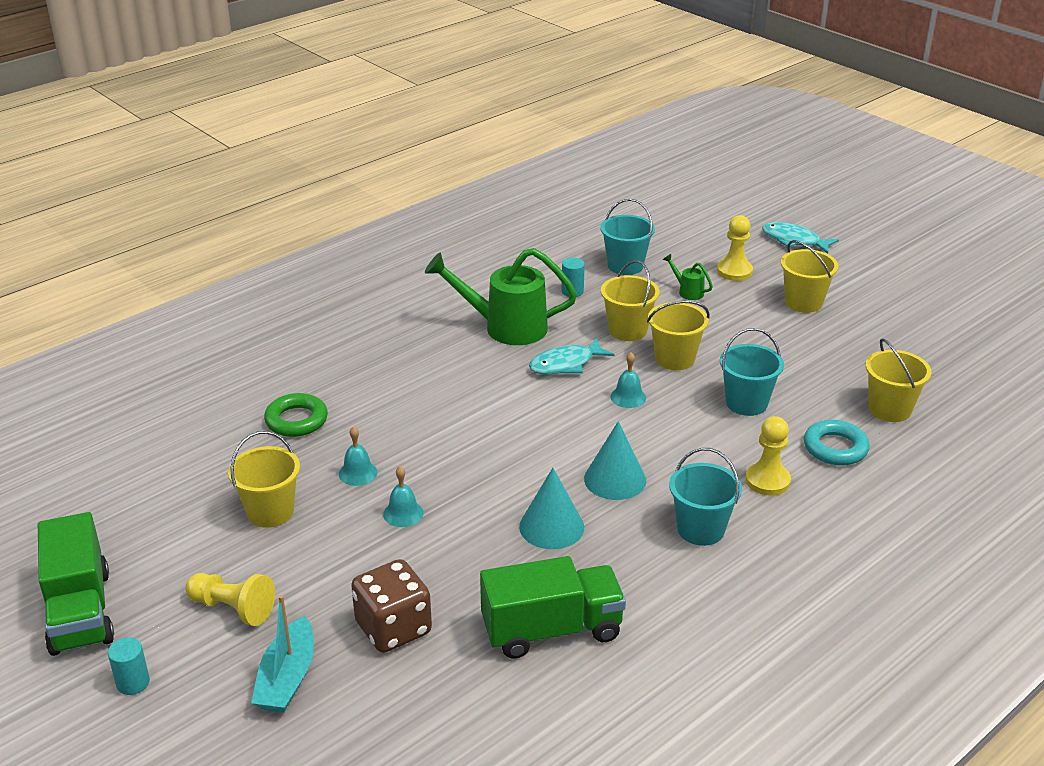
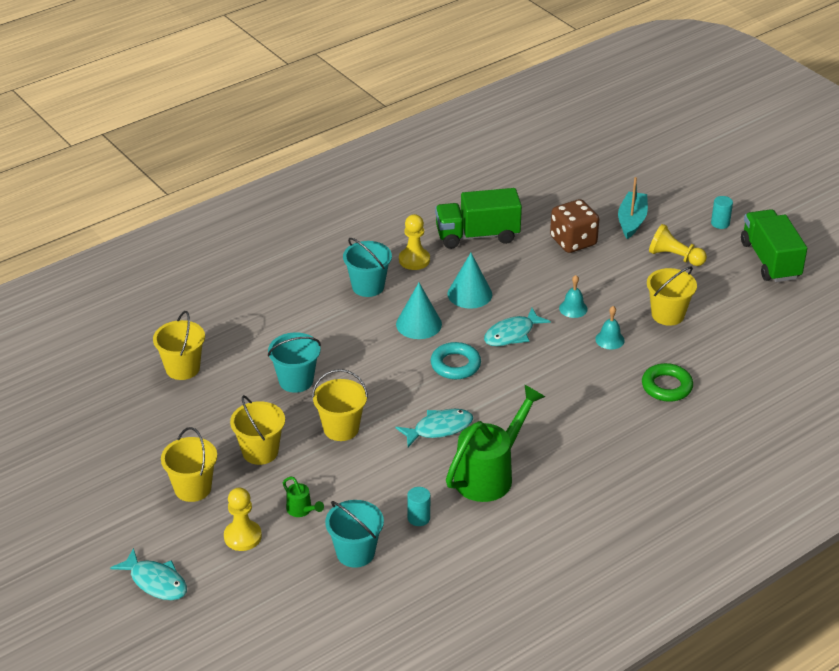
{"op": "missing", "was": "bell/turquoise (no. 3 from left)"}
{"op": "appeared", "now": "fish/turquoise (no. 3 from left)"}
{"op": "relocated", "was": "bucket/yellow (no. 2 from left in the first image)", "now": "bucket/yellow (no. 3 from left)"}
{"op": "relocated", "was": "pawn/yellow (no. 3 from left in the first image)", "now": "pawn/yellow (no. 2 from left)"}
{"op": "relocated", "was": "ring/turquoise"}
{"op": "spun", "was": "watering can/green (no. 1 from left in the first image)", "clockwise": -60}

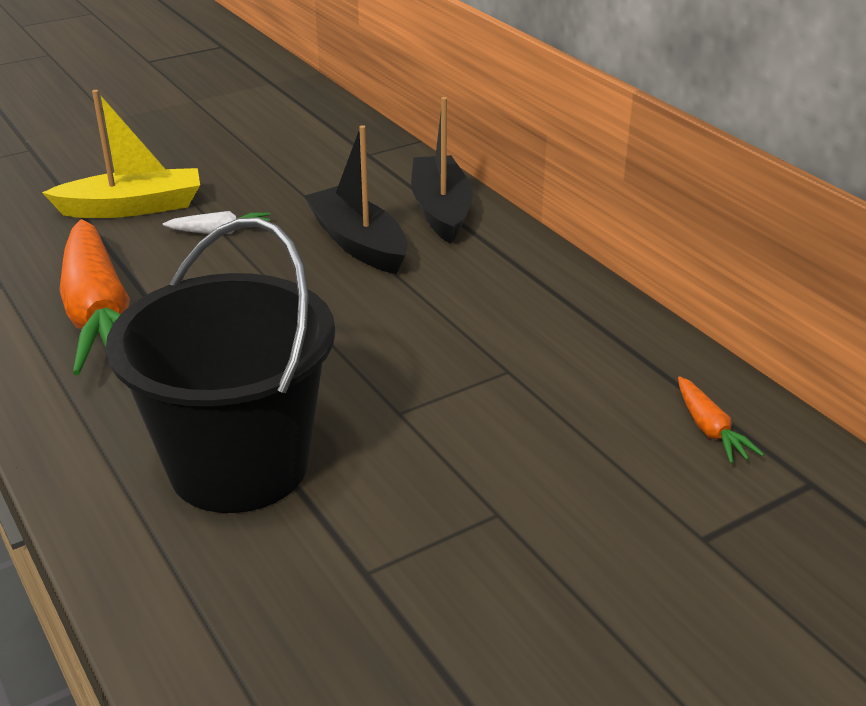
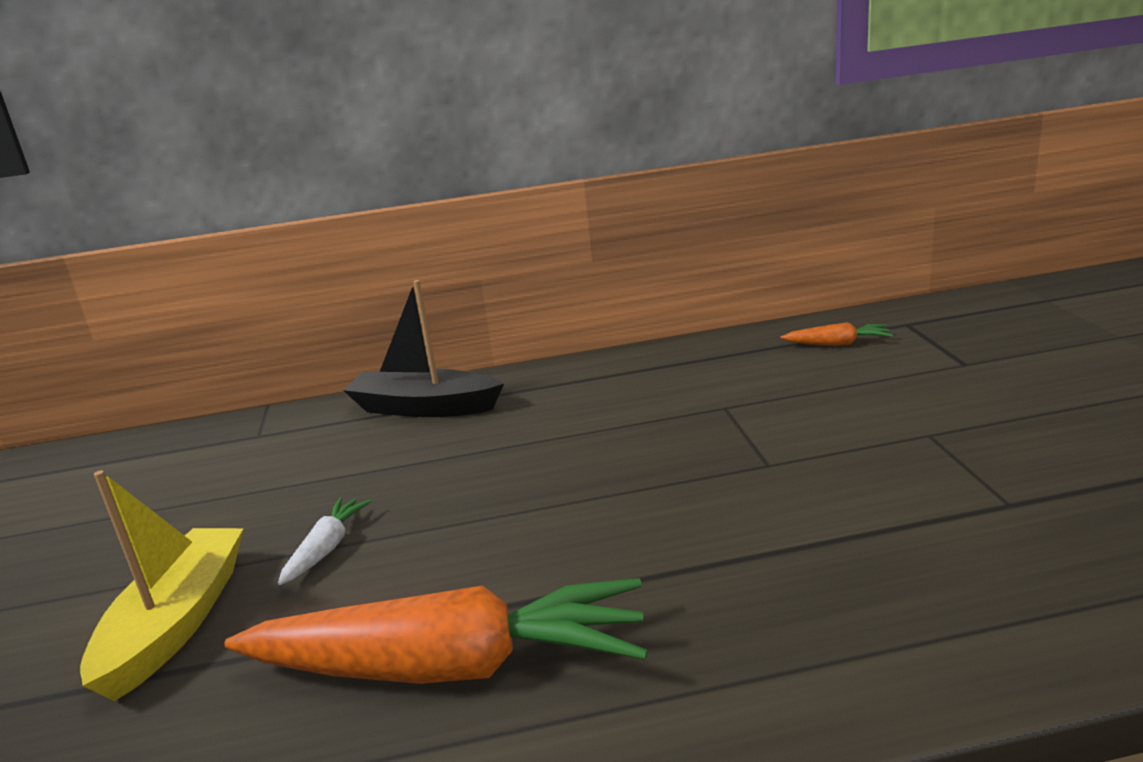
{"op": "missing", "was": "bucket/black"}
{"op": "missing", "was": "boat/black (no. 1 from left)"}

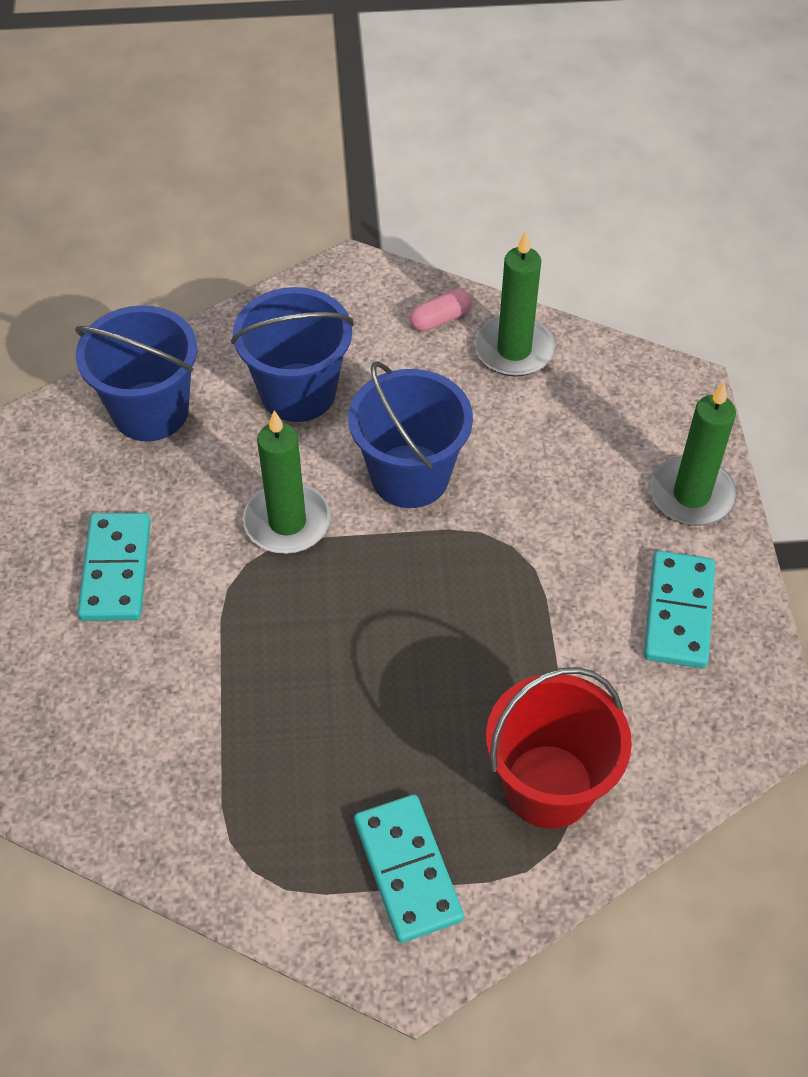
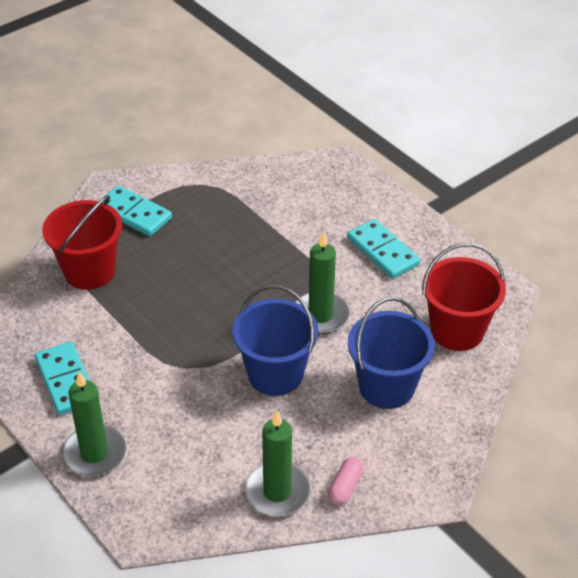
{"op": "colour", "was": "bucket/blue (no. 1 from left)", "now": "bucket/red (no. 2 from left)"}

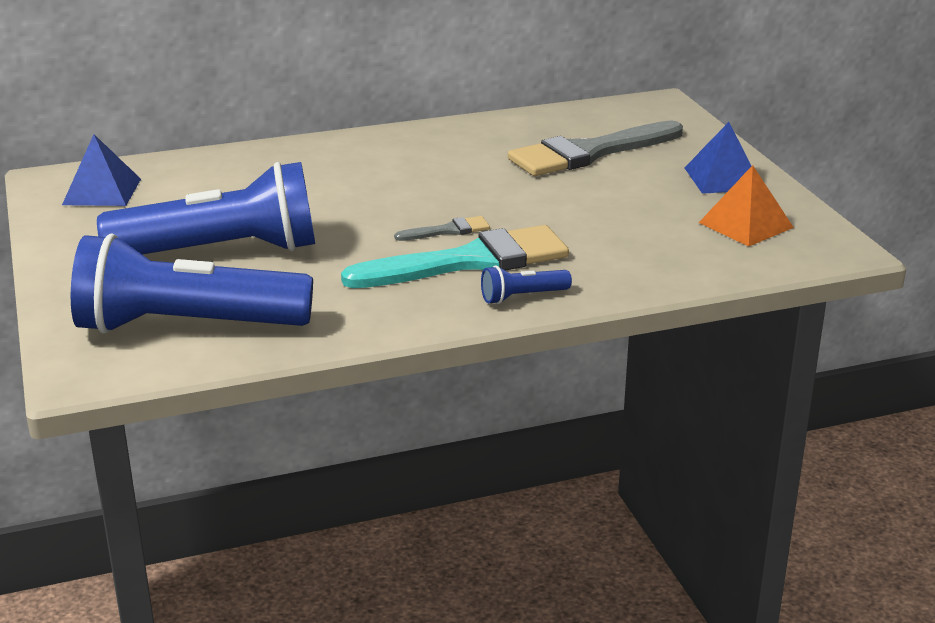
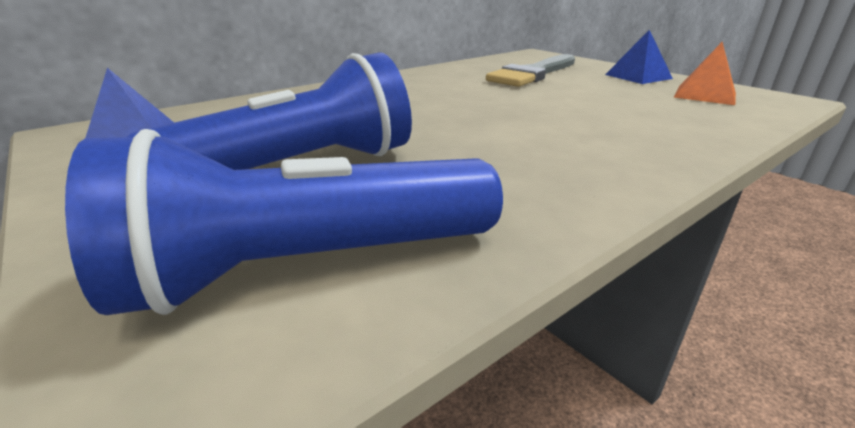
{"op": "missing", "was": "brush/turquoise"}
{"op": "missing", "was": "brush/grey (no. 1 from left)"}
{"op": "missing", "was": "flashlight/blue (no. 3 from left)"}

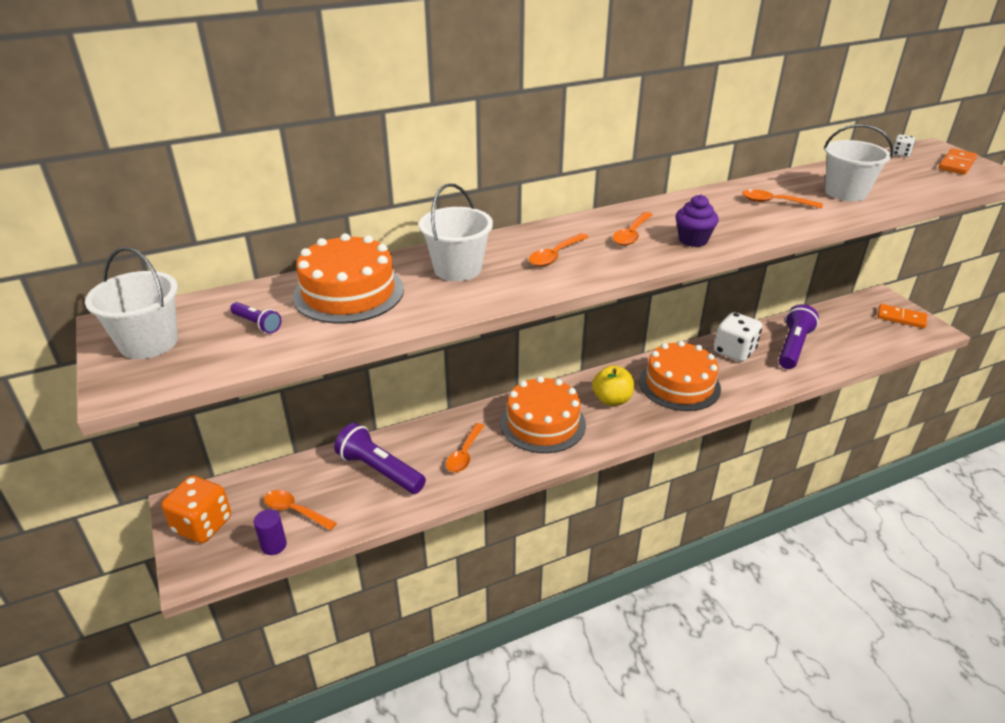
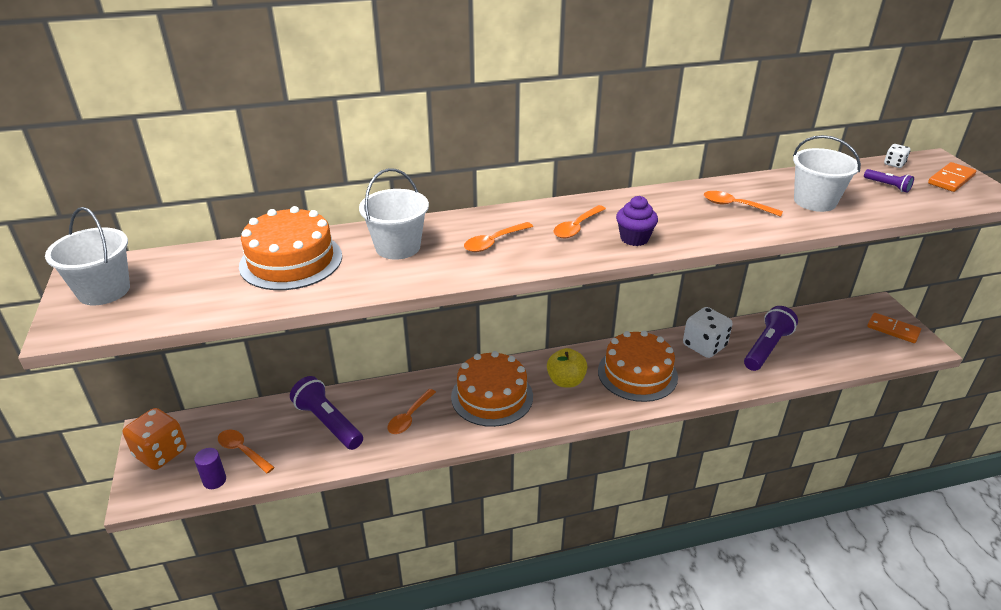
{"op": "relocated", "was": "flashlight/purple (no. 1 from left in the first image)", "now": "flashlight/purple (no. 3 from left)"}

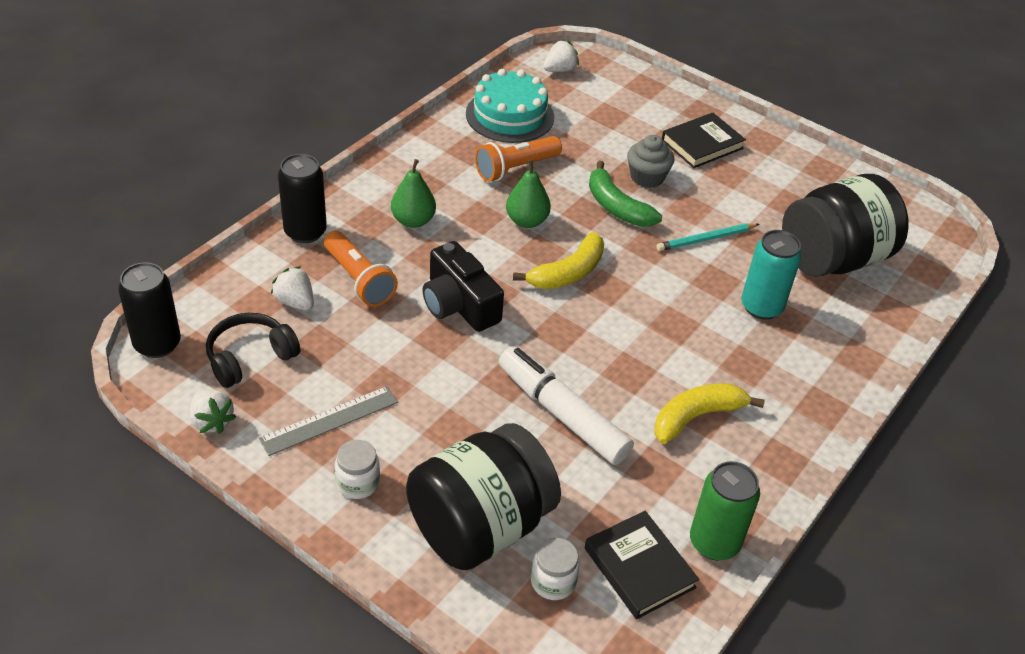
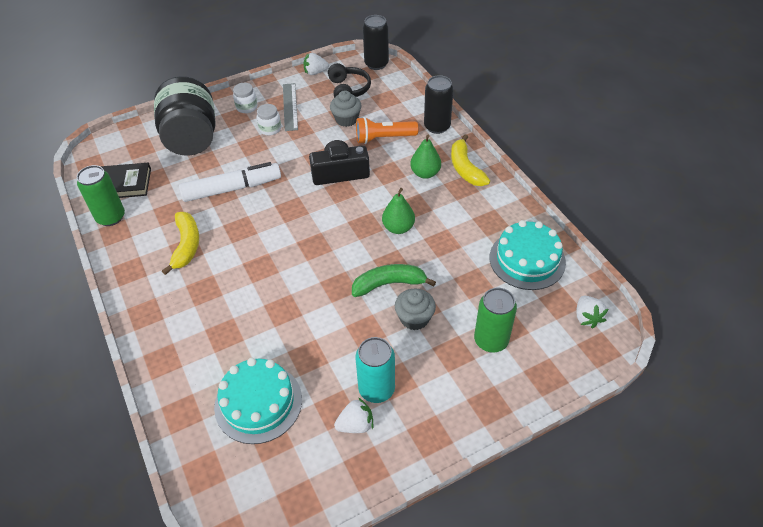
{"op": "missing", "was": "flashlight/orange (no. 2 from left)"}
{"op": "missing", "was": "pencil/turquoise"}
{"op": "missing", "was": "book/black (no. 2 from left)"}
{"op": "appeared", "now": "cupcake/grey (no. 1 from left)"}
{"op": "appeared", "now": "can/green (no. 2 from left)"}
{"op": "relocated", "was": "strawberry/white (no. 2 from left)"}
{"op": "relocated", "was": "banana/yellow (no. 1 from left in the first image)", "now": "banana/yellow (no. 2 from left)"}
{"op": "relocated", "was": "jar/white (no. 2 from left)"}
{"op": "relocated", "was": "can/turquoise"}
{"op": "exchanged", "was": "jar/black (no. 2 from left)", "now": "cake/turquoise (no. 1 from left)"}

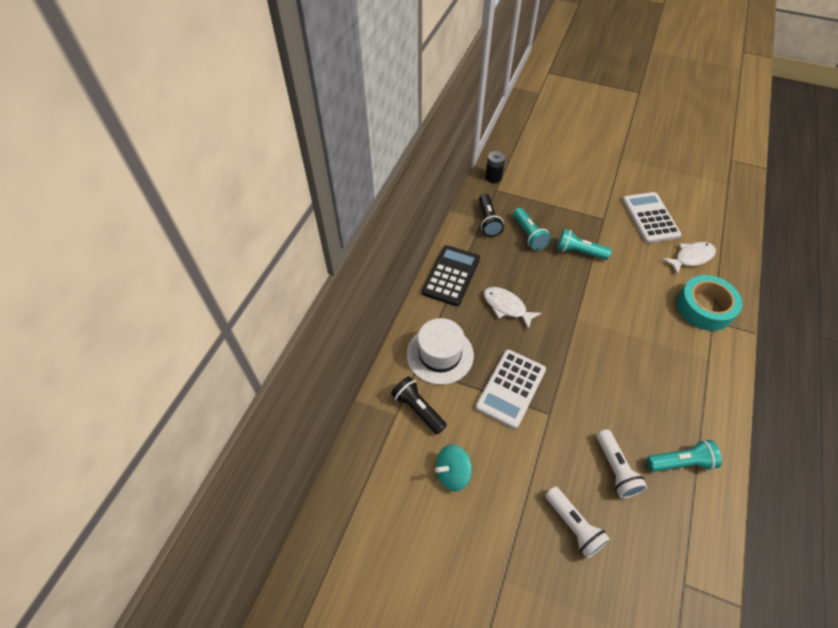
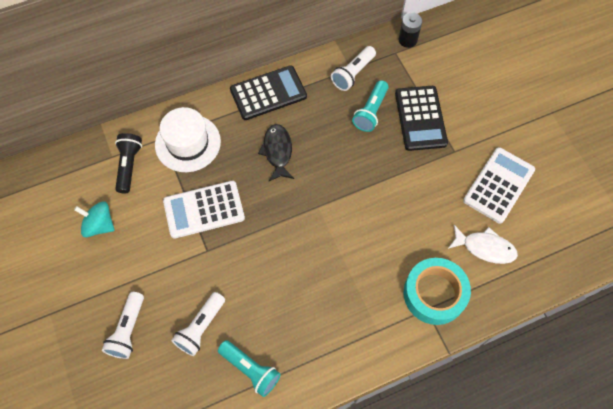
{"op": "missing", "was": "flashlight/turquoise (no. 2 from left)"}
{"op": "appeared", "now": "calculator/black (no. 2 from left)"}
{"op": "colour", "was": "flashlight/black (no. 2 from left)", "now": "flashlight/white (no. 3 from left)"}
{"op": "colour", "was": "fish/white (no. 1 from left)", "now": "fish/black"}

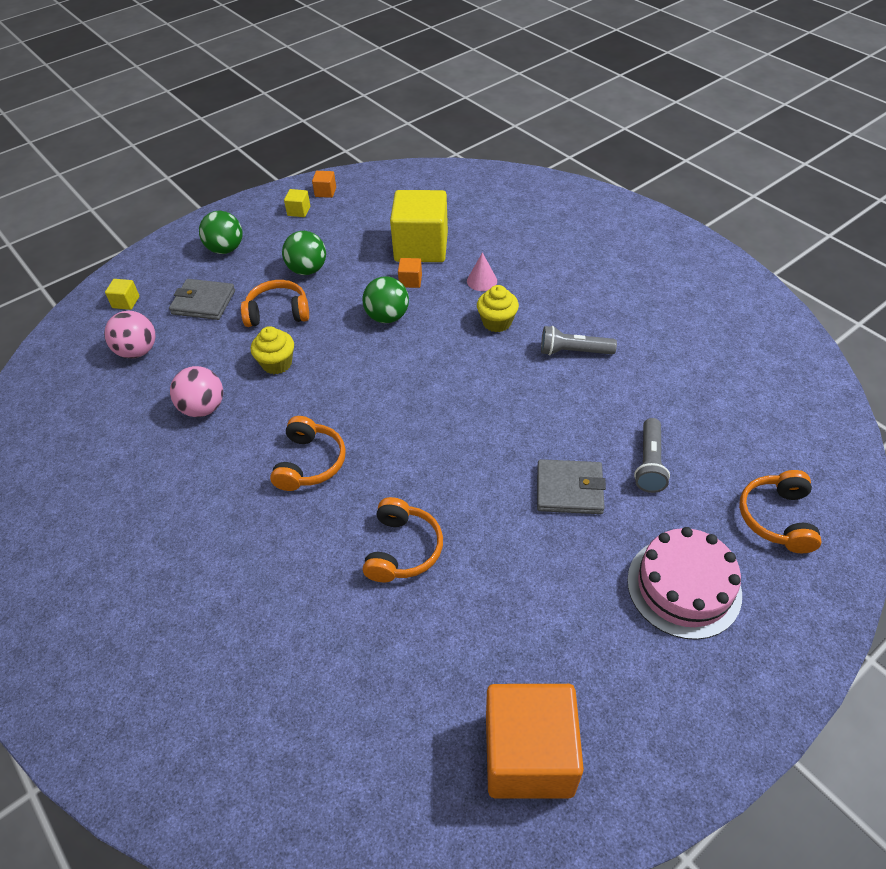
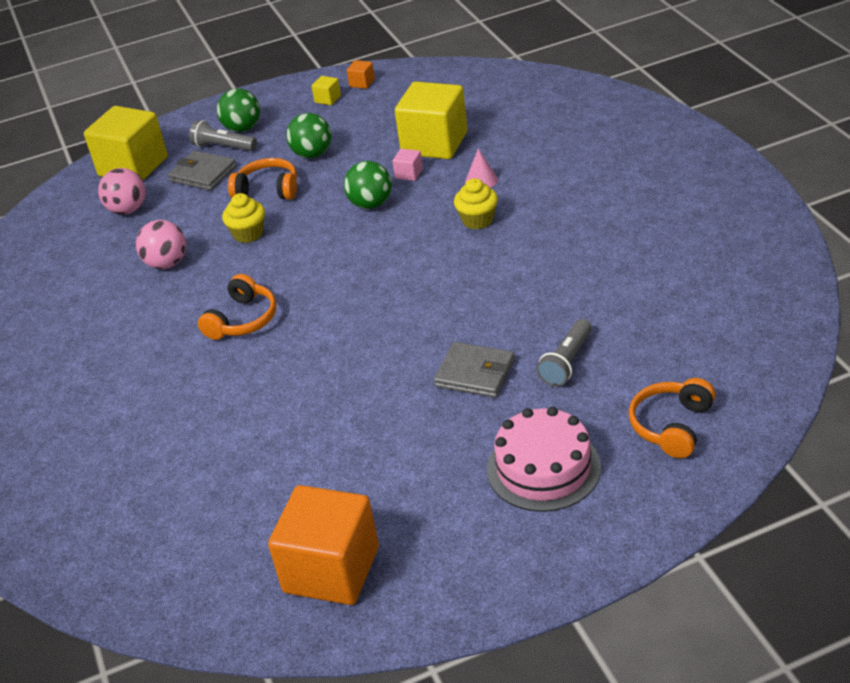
{"op": "missing", "was": "headphones/orange (no. 3 from left)"}
{"op": "relocated", "was": "flashlight/grey (no. 1 from left)"}
{"op": "colour", "was": "cube/orange (no. 2 from left)", "now": "cube/pink"}
{"op": "size", "was": "cube/yellow (no. 1 from left)", "ratio": 2.49}

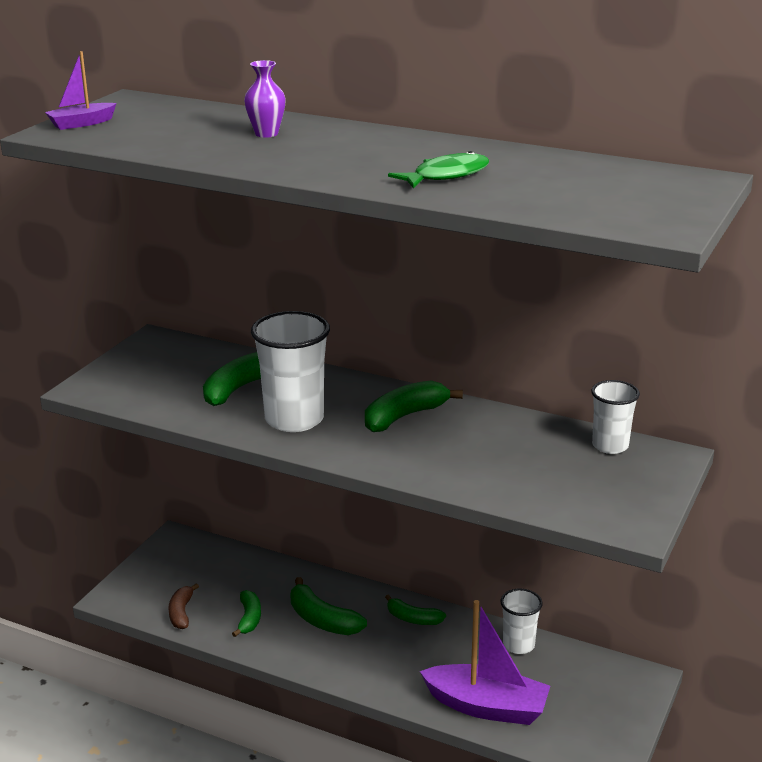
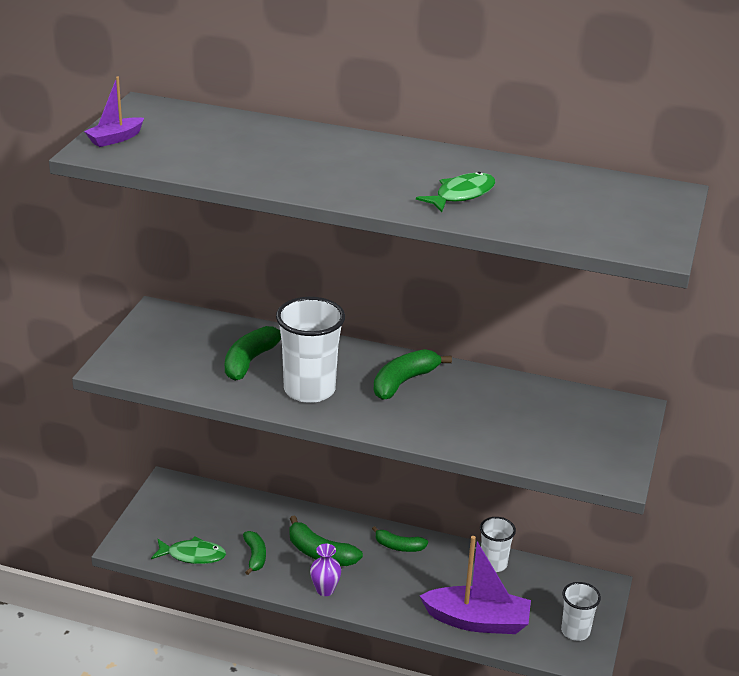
{"op": "relocated", "was": "vase/purple"}
{"op": "relocated", "was": "cup/white (no. 3 from left)"}
{"op": "exchanged", "was": "banana/brown", "now": "fish/green (no. 1 from left)"}

